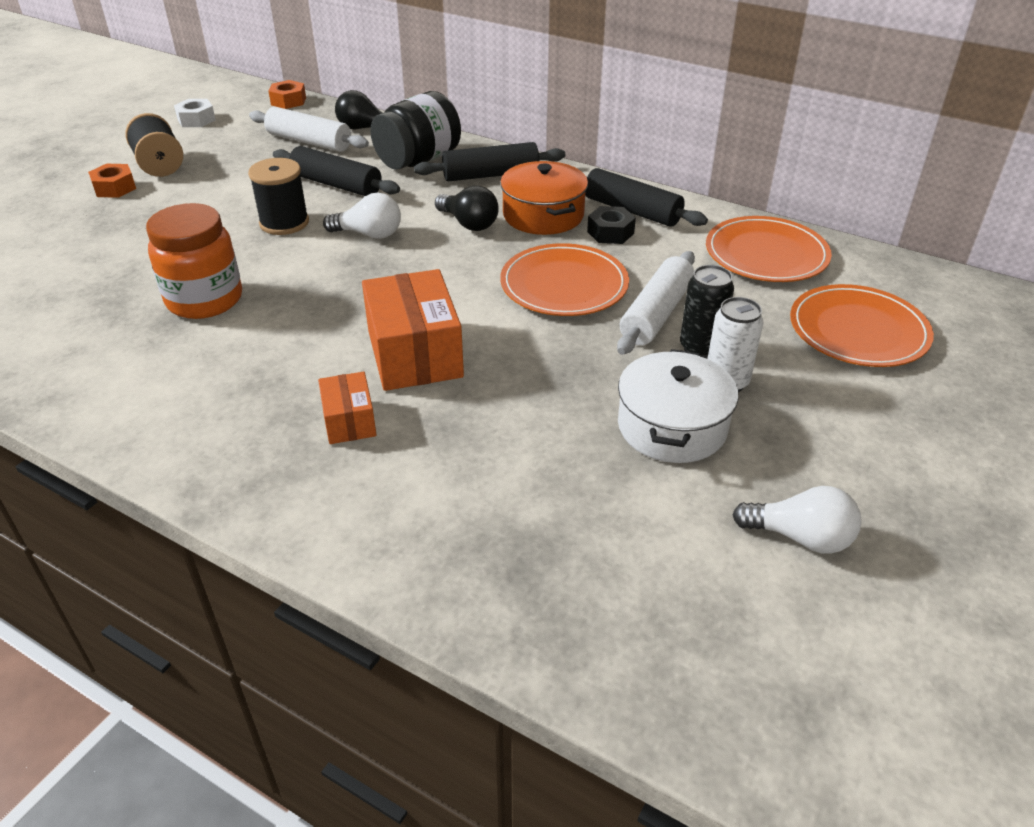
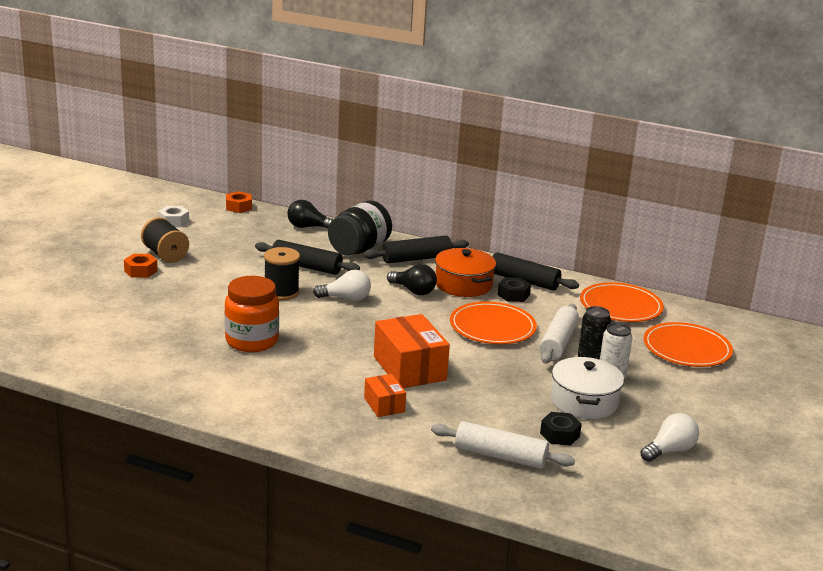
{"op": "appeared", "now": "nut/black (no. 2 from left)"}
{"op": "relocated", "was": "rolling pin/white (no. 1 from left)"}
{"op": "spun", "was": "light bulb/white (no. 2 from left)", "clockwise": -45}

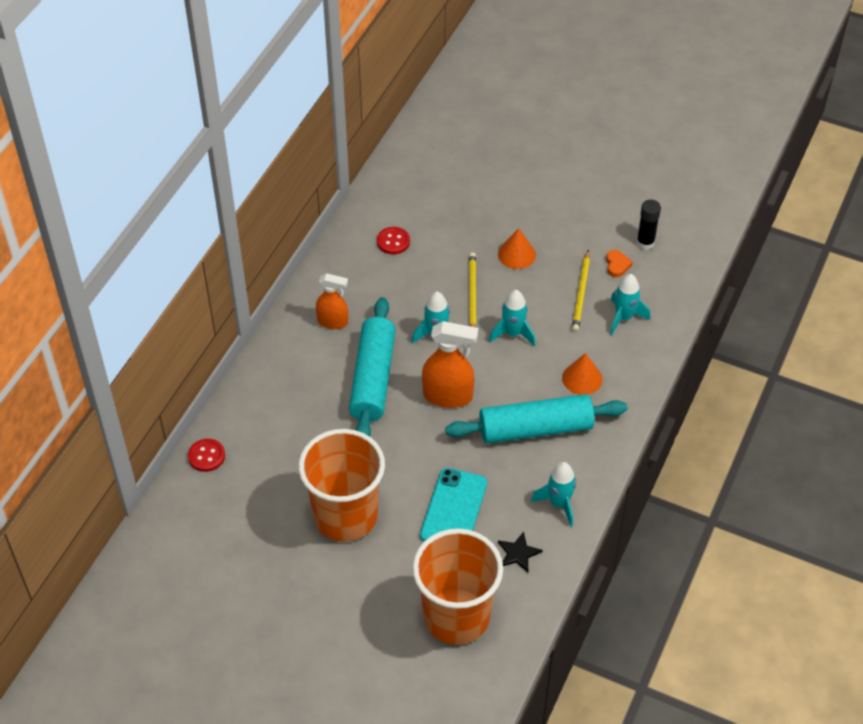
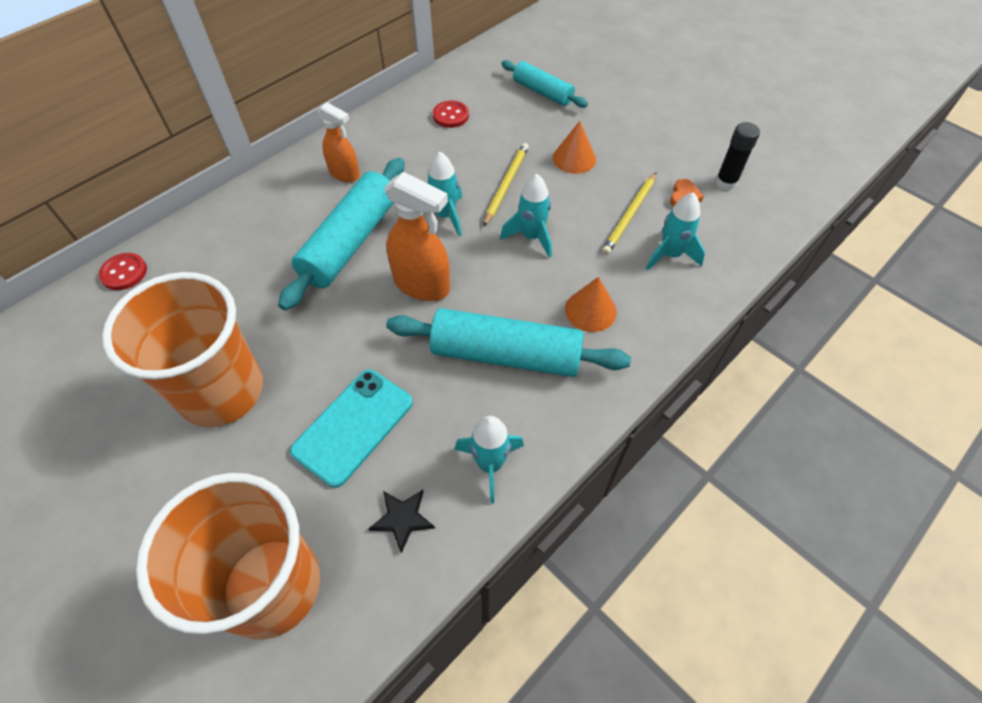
{"op": "appeared", "now": "rolling pin/turquoise (no. 3 from left)"}

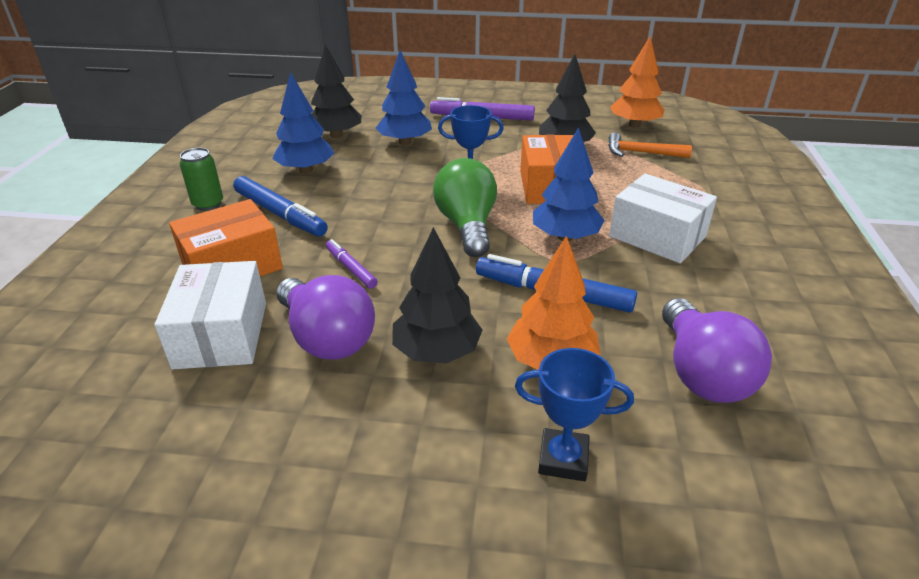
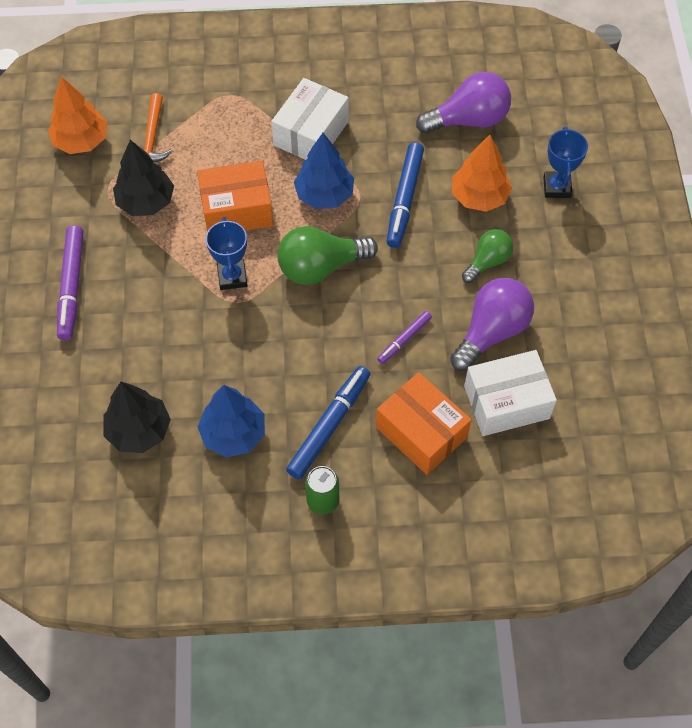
{"op": "missing", "was": "tree/blue (no. 2 from left)"}
{"op": "exchanged", "was": "tree/black (no. 2 from left)", "now": "light bulb/green (no. 2 from left)"}

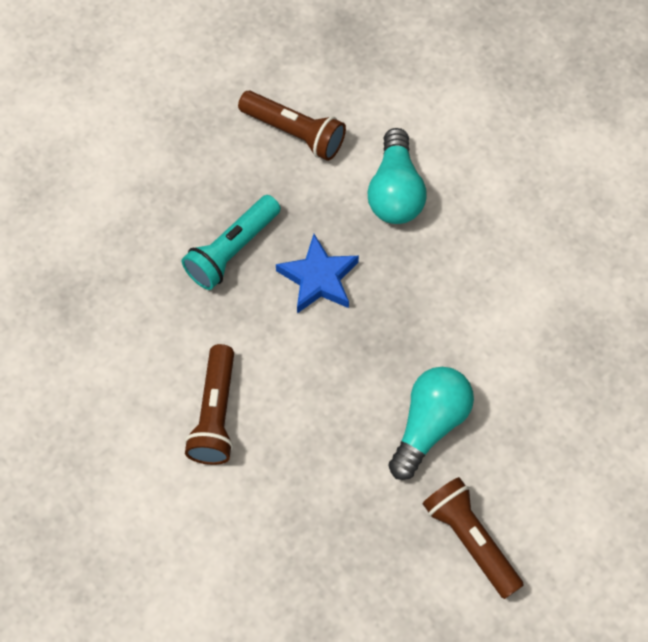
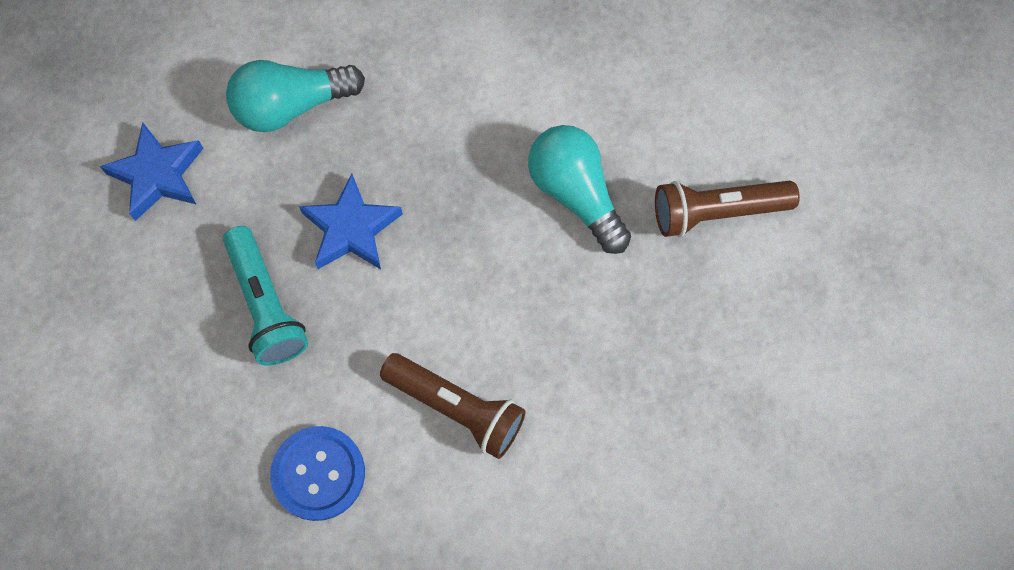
{"op": "appeared", "now": "button/blue"}
{"op": "exchanged", "was": "flashlight/brown (no. 2 from left)", "now": "star/blue (no. 1 from left)"}
{"op": "spun", "was": "light bulb/turquoise (no. 1 from left)", "clockwise": 135}

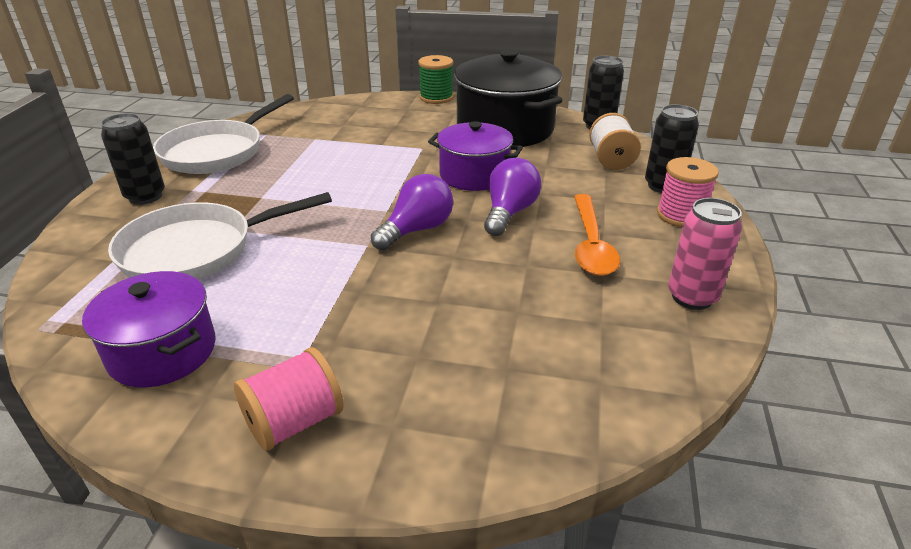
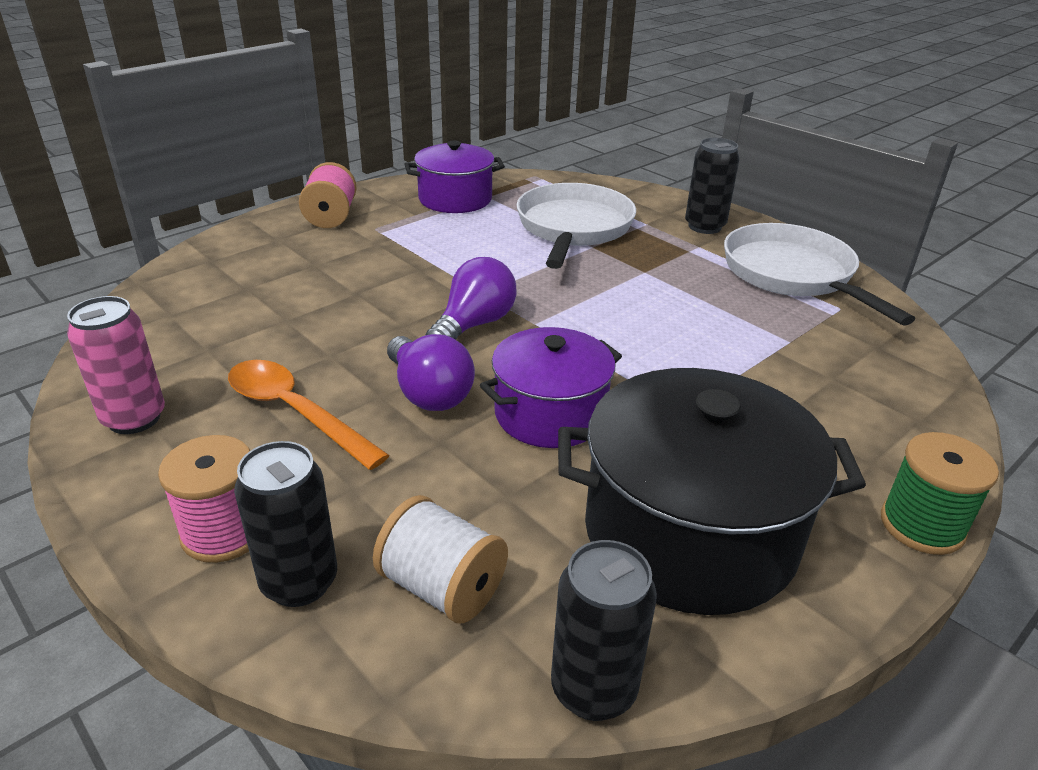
{"op": "spun", "was": "light bulb/purple (no. 1 from left in the first image)", "clockwise": -135}

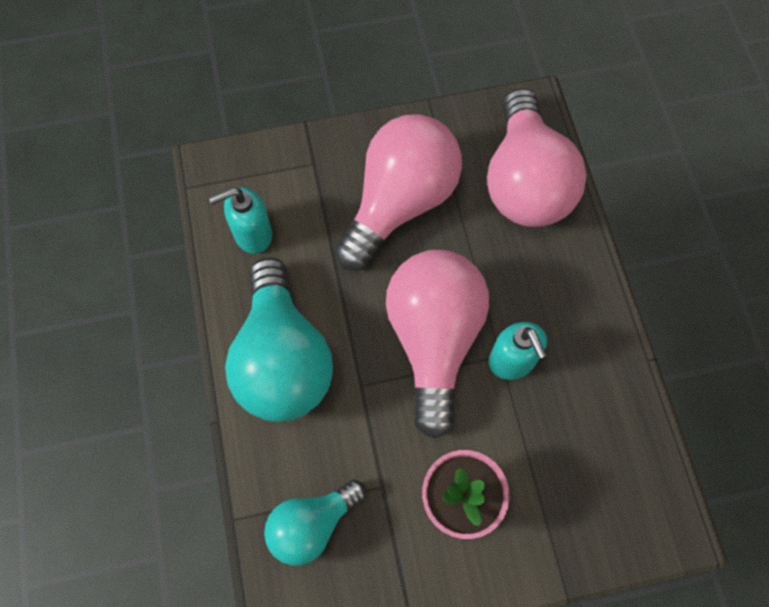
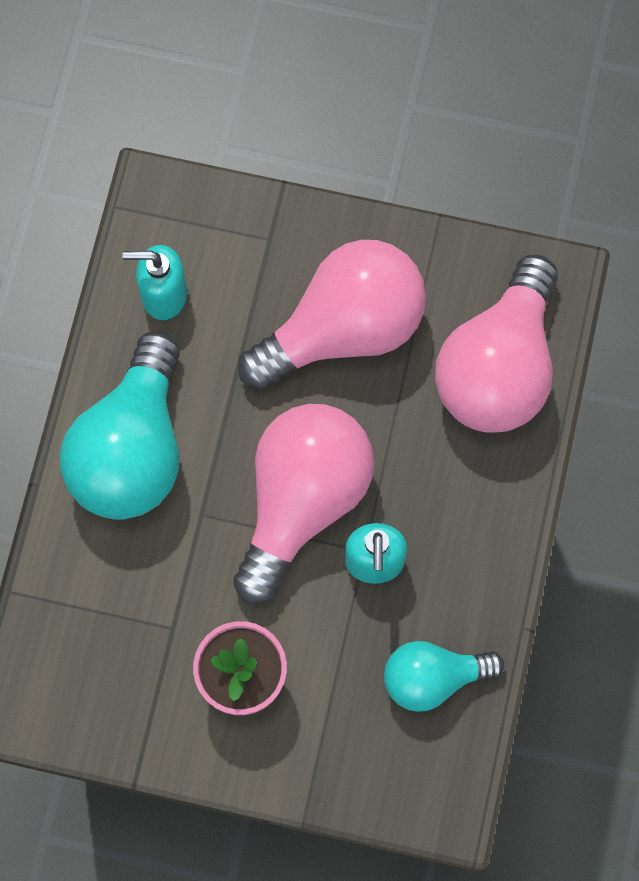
{"op": "relocated", "was": "light bulb/turquoise (no. 2 from left)"}

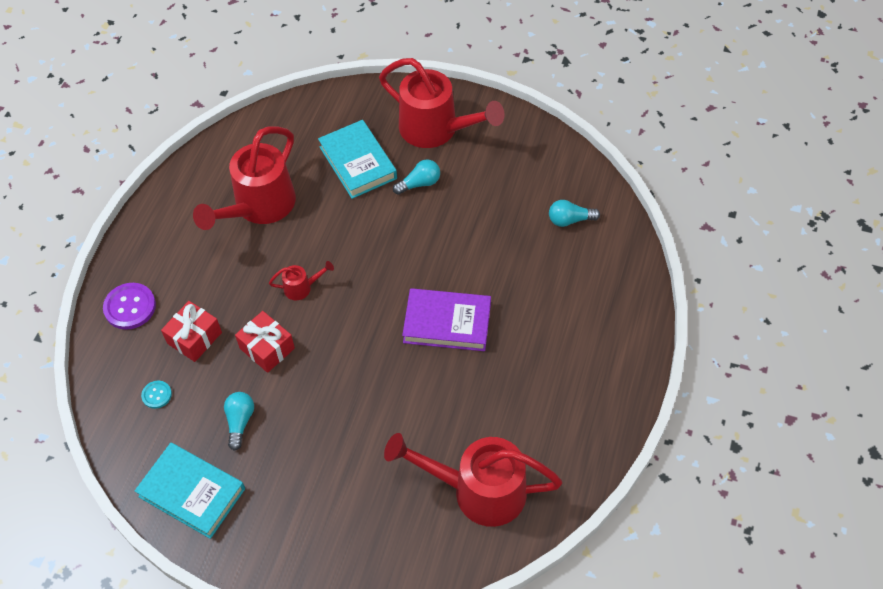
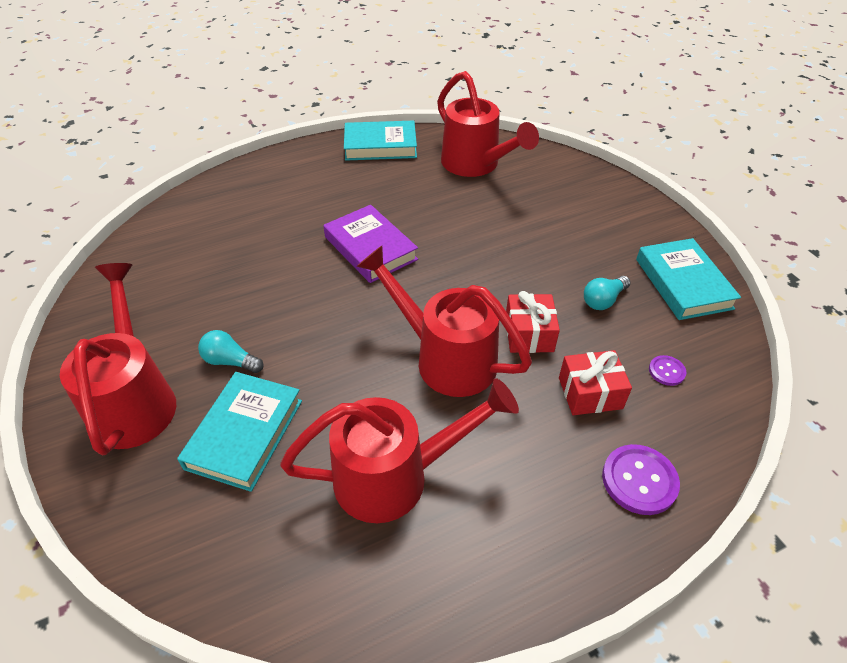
{"op": "missing", "was": "light bulb/turquoise (no. 3 from left)"}
{"op": "appeared", "now": "book/turquoise (no. 2 from left)"}
{"op": "colour", "was": "button/turquoise", "now": "button/purple (no. 2 from left)"}
{"op": "size", "was": "watering can/red (no. 2 from left in the first image)", "ratio": 2.35}

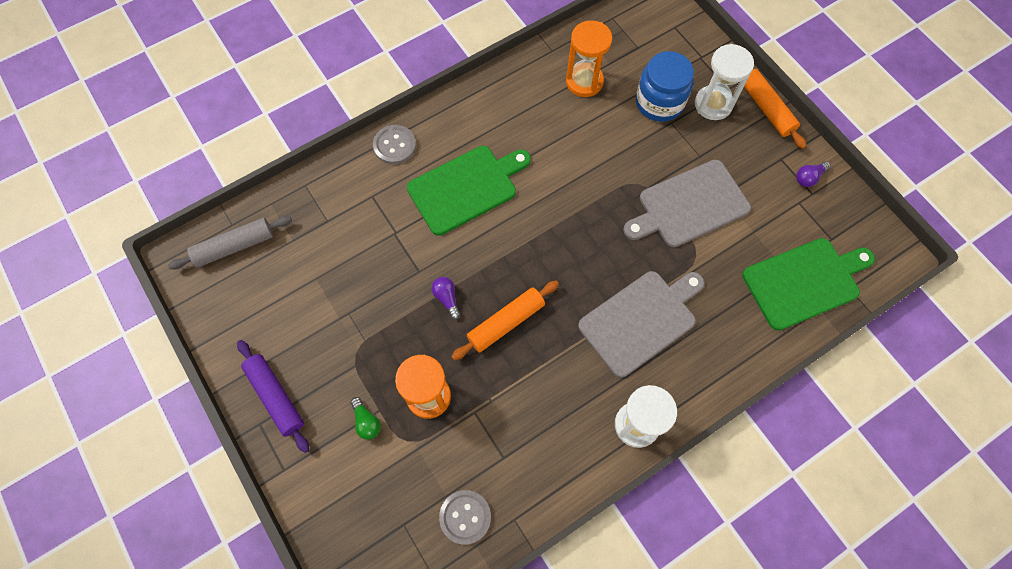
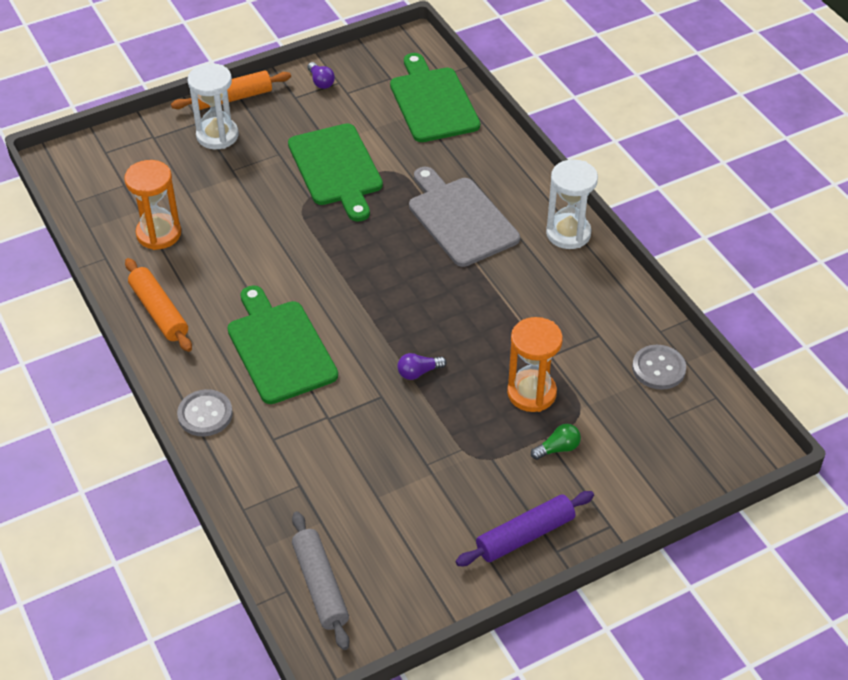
{"op": "missing", "was": "jar/blue"}
{"op": "relocated", "was": "rolling pin/orange (no. 1 from left)"}
{"op": "colour", "was": "cutting board/grey (no. 2 from left)", "now": "cutting board/green (no. 2 from left)"}

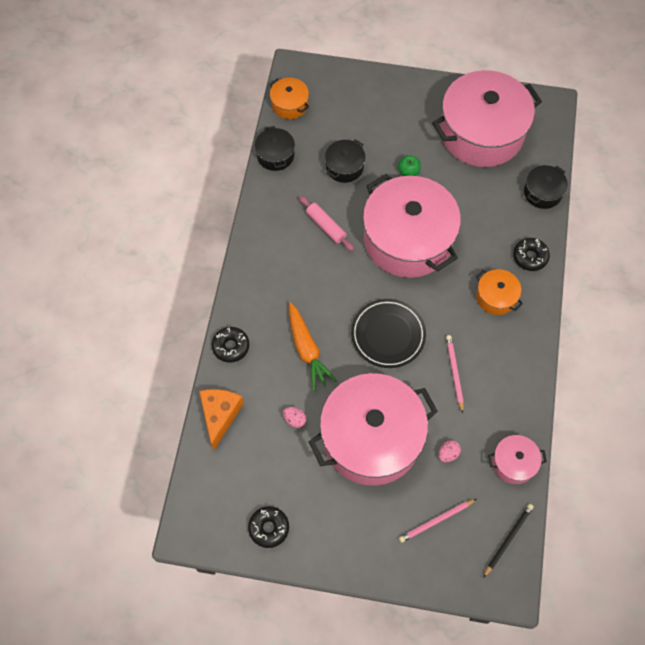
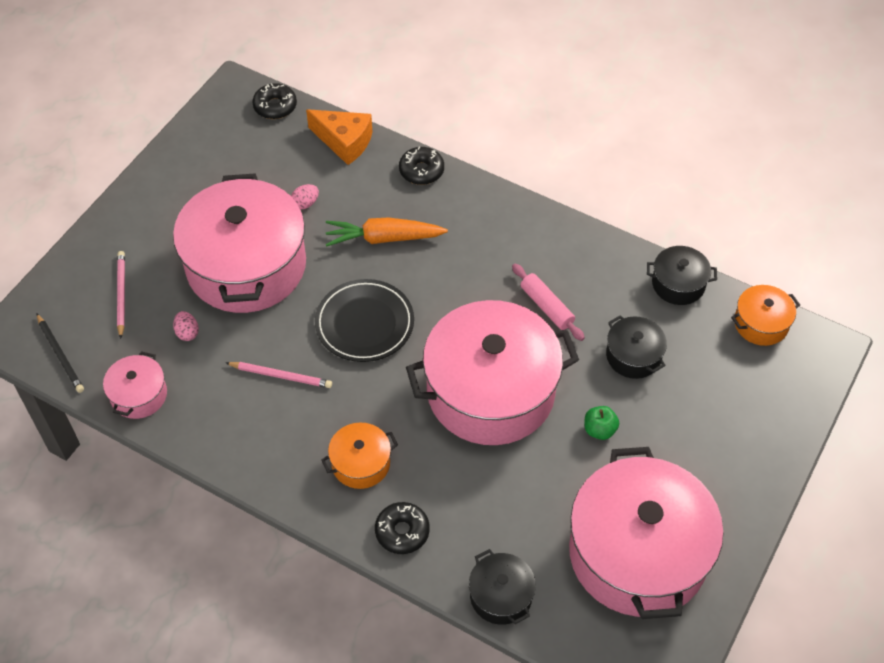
{"op": "relocated", "was": "donut/black (no. 2 from left in the first image)", "now": "donut/black (no. 1 from left)"}
{"op": "spun", "was": "rolling pin/pink", "clockwise": 75}

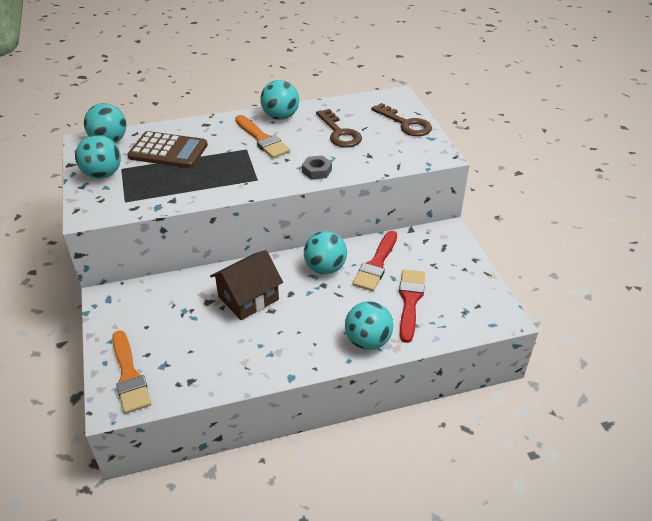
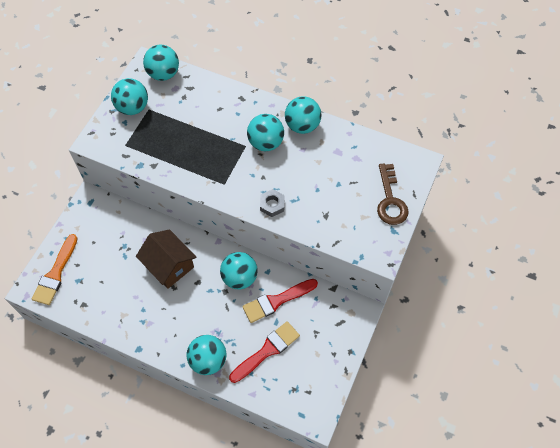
{"op": "missing", "was": "calculator/brown"}
{"op": "missing", "was": "key/brown (no. 1 from left)"}
{"op": "exchanged", "was": "brush/orange (no. 2 from left)", "now": "ball/turquoise (no. 5 from left)"}
{"op": "spun", "was": "house/brown", "clockwise": 45}

